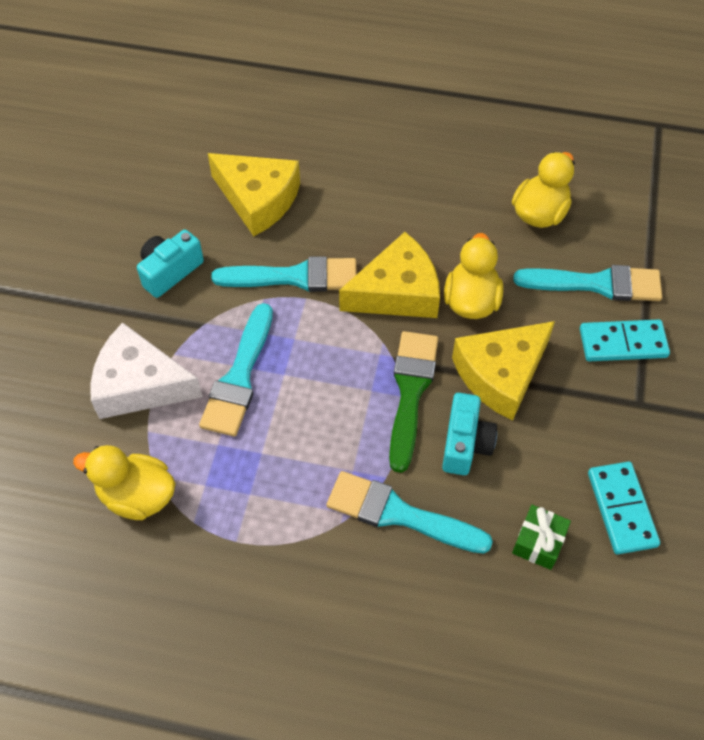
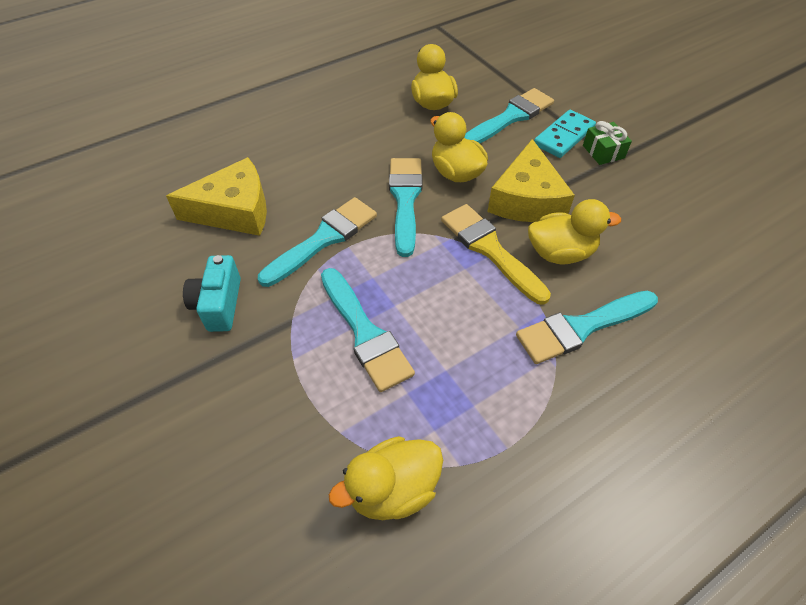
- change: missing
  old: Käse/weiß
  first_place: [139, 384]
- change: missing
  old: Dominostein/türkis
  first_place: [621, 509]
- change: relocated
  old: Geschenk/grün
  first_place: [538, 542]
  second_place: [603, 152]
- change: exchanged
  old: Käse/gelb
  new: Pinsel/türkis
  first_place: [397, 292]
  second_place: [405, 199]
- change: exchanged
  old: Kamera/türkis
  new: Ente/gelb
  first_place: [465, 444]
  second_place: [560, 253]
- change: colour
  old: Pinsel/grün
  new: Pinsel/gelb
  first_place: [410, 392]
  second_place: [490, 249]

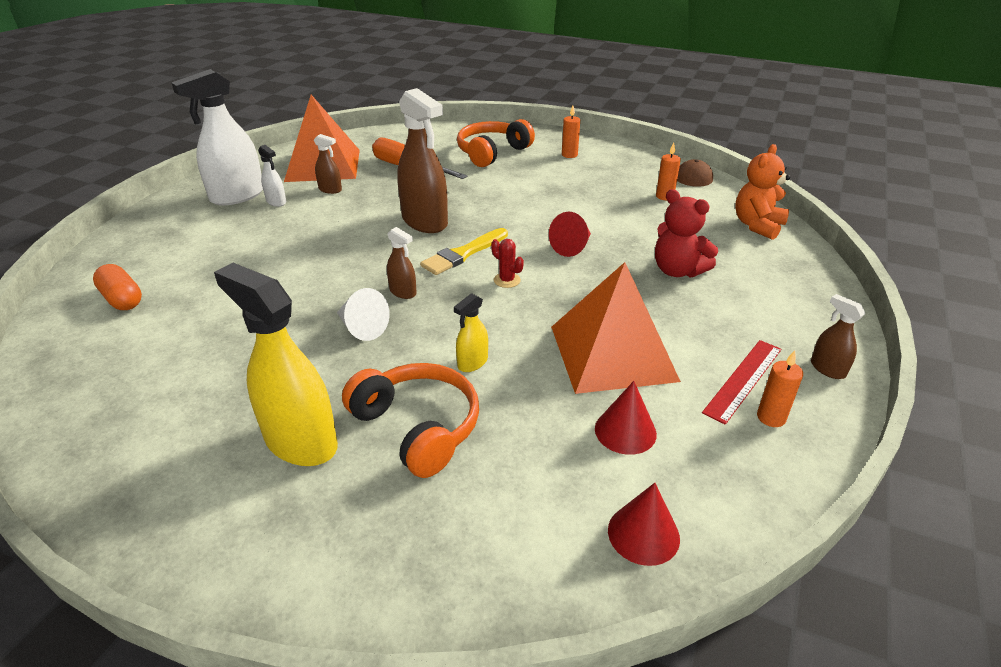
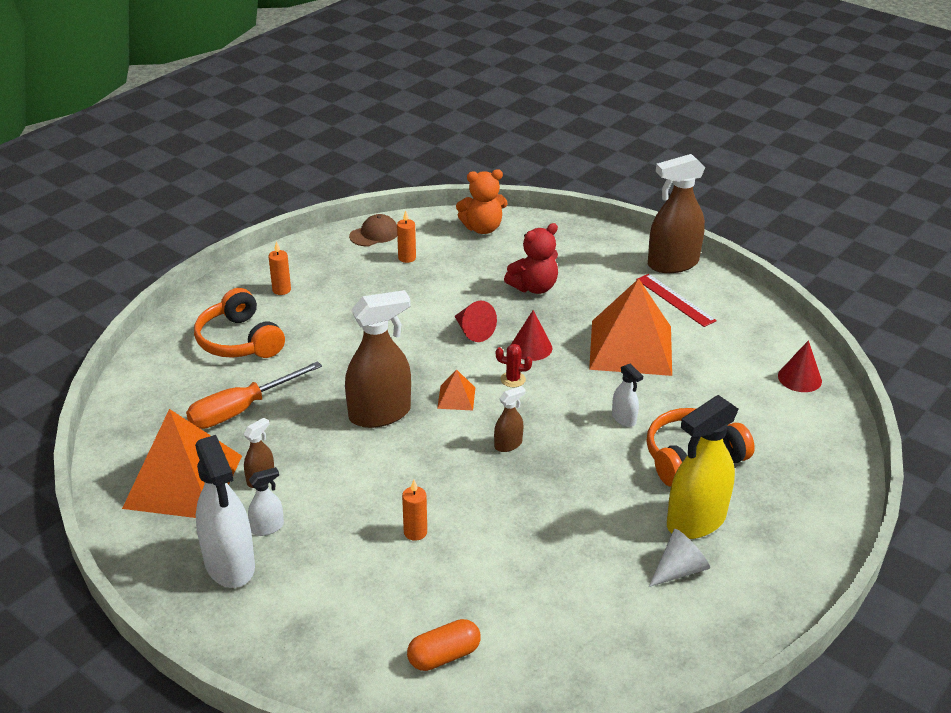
- change: relocated
  old: Kegel/weiß
  first_place: [362, 328]
  second_place: [679, 570]
- change: relocated
  old: Kegel/rot
  first_place: [625, 431]
  second_place: [531, 347]
- change: relocated
  old: Kerze/orange
  first_place: [771, 417]
  second_place: [415, 532]
- change: exchanged
  old: Pinsel/gelb
  new: Pyramide/orange
  first_place: [463, 254]
  second_place: [456, 397]
- change: colour
  old: Sprühflasche/gelb
  new: Sprühflasche/weiß
  first_place: [472, 363]
  second_place: [624, 418]
- change: spun
  old: Kaktus/rot
  first_place: [507, 280]
  second_place: [513, 379]
  degrees: 45
- change: spun
  old: Teddybär/orange
  first_place: [757, 226]
  second_place: [482, 228]
  degrees: -60
- change: size
  old: Sprühflasche/braun
  first_place: [827, 369]
  second_place: [672, 264]
  factor: 2.12

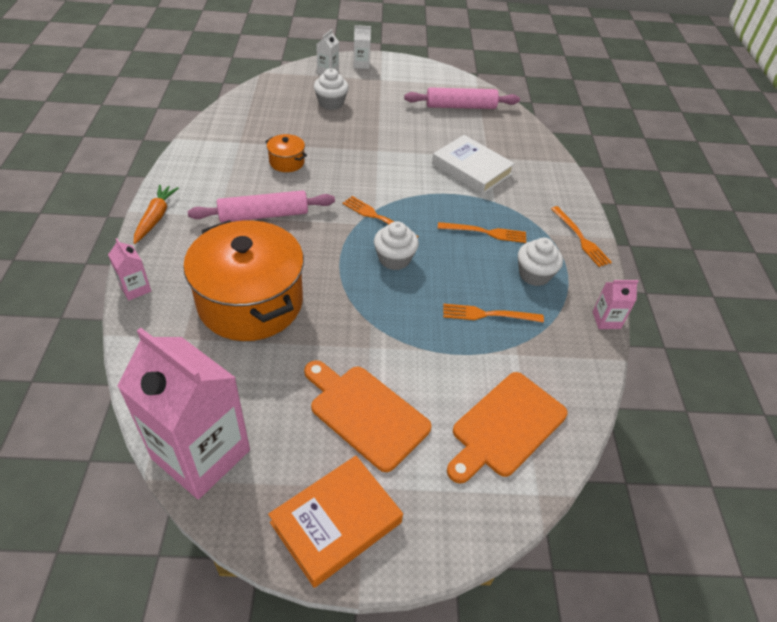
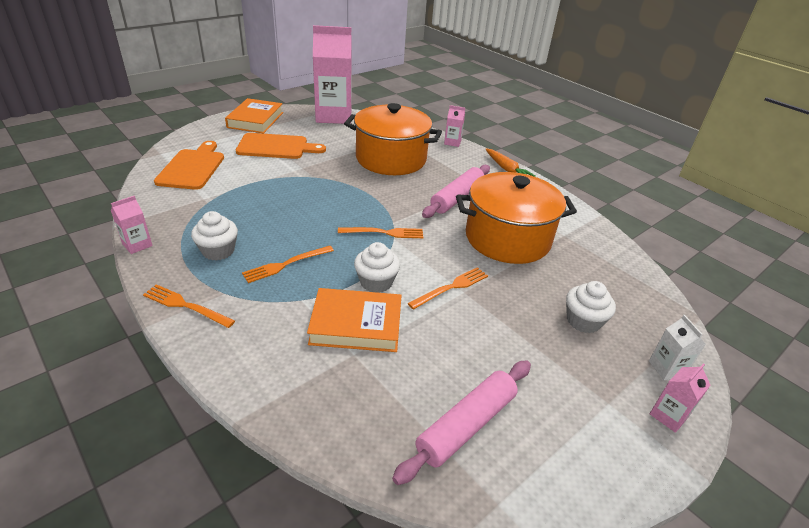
- change: relocated
  old: Muffin/weiß
  first_place: [394, 259]
  second_place: [376, 282]
- change: relocated
  old: Gabel/orange
  first_place: [488, 314]
  second_place: [451, 287]
- change: colour
  old: Getränkekarton/weiß
  new: Getränkekarton/rosa
  first_place: [361, 64]
  second_place: [668, 415]
- change: colour
  old: Buch/weiß
  new: Buch/orange
  first_place: [471, 169]
  second_place: [356, 324]
- change: size
  old: Kochtopf/orange
  first_place: [287, 162]
  second_place: [507, 238]
  factor: 2.39

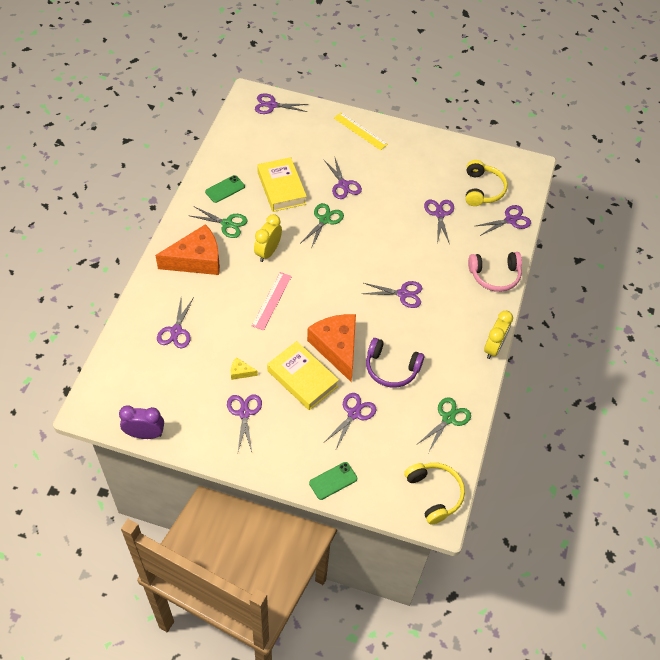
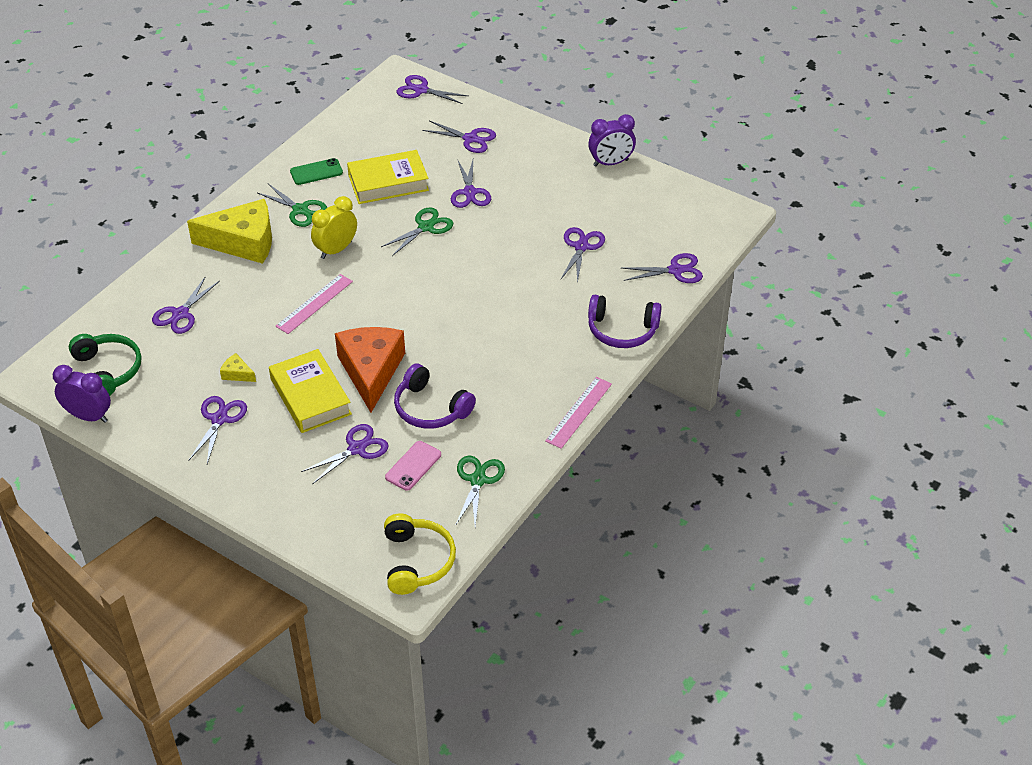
- change: missing
  old: Handy/grün
  first_place: [333, 481]
- change: missing
  old: Lineal/gelb
  first_place: [360, 131]
- change: missing
  old: Kopfhörer/gelb
  first_place: [482, 189]
- change: appeared
  new: Kopfhörer/grün
  second_place: [108, 370]
- change: appeared
  new: Handy/rosa
  second_place: [413, 466]
- change: appeared
  new: Wecker/lila
  second_place: [610, 163]
- change: relocated
  old: Schere/lila
  first_place: [403, 294]
  second_place: [470, 139]
- change: exchanged
  old: Wecker/gelb
  new: Lineal/rosa
  first_place: [493, 348]
  second_place: [579, 412]
- change: colour
  old: Käse/orange
  new: Käse/gelb
  first_place: [196, 260]
  second_place: [243, 242]
- change: colour
  old: Kopfhörer/rosa
  new: Kopfhörer/lila
  first_place: [495, 276]
  second_place: [622, 330]
- change: spun
  old: Buch/gelb
  first_place: [281, 188]
  second_place: [388, 183]
  degrees: 75
- change: spun
  old: Schere/grün
  first_place: [448, 418]
  second_place: [478, 480]
  degrees: -45

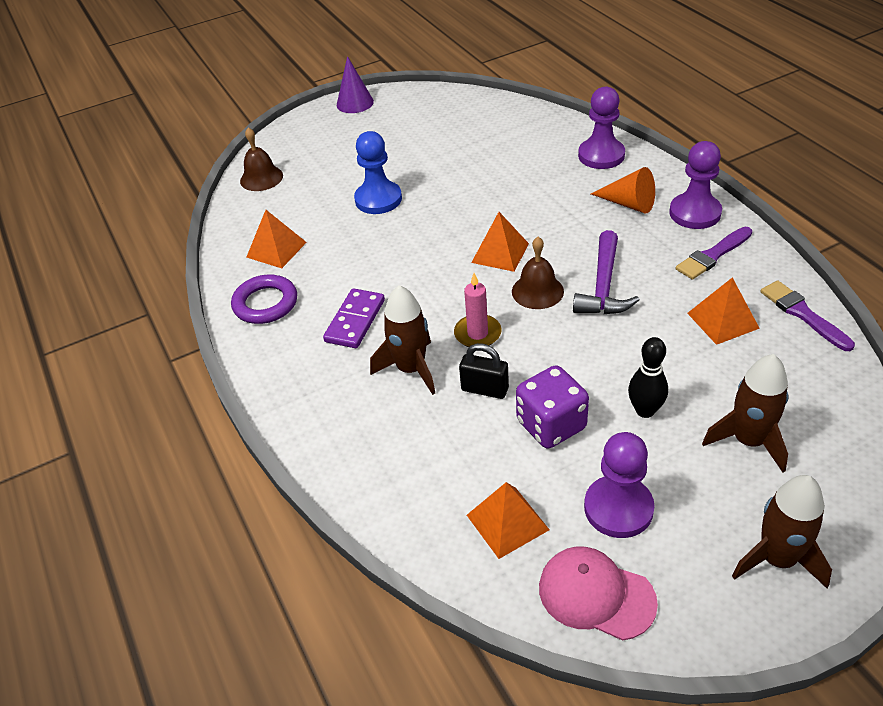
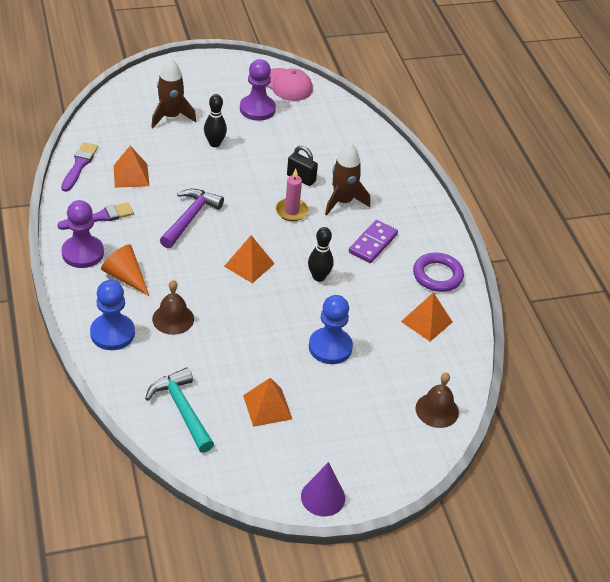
- change: missing
  old: Spielwürfel/lila
  first_place: [551, 425]
- change: missing
  old: Rakete/braun
  first_place: [777, 559]
- change: appeared
  new: Hammer/türkis
  second_place: [182, 410]
- change: appeared
  new: Bowlingkegel/schwarz
  second_place: [319, 277]
- change: relocated
  old: Pyramide/orange
  first_place: [507, 522]
  second_place: [267, 407]
- change: relocated
  old: Glocke/braun
  first_place: [537, 291]
  second_place: [173, 319]
- change: colour
  old: Bauer/lila
  new: Bauer/blau
  first_place: [601, 155]
  second_place: [112, 333]
- change: spun
  old: Pinsel/lila
  first_place: [803, 314]
  second_place: [79, 165]
  degrees: -150

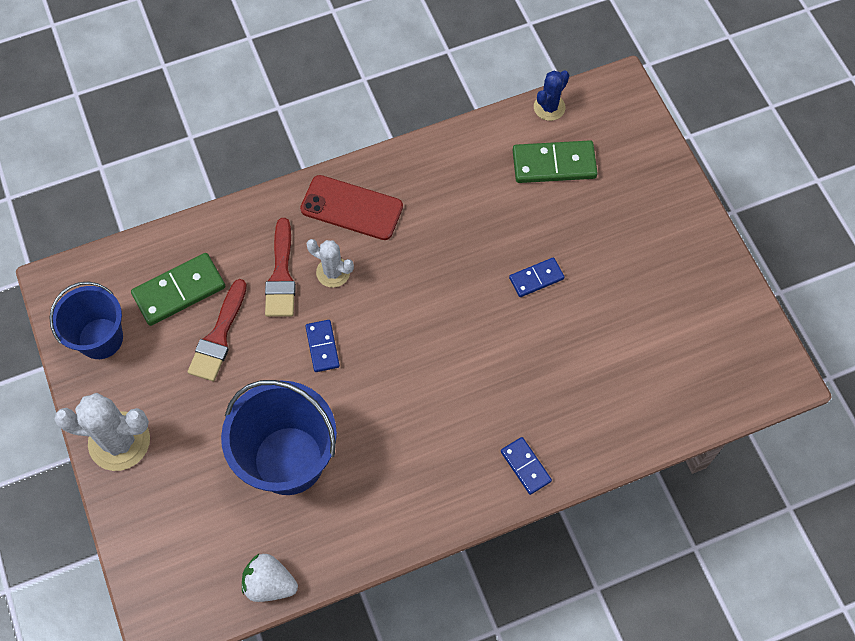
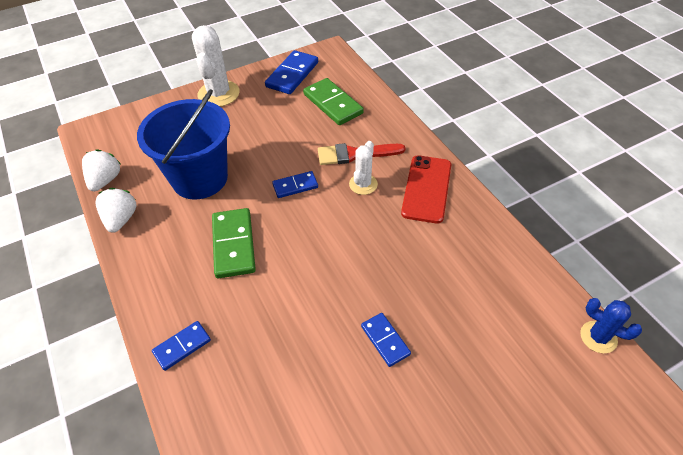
- change: missing
  old: Pinsel/rot
  first_place: [218, 336]
- change: appeared
  new: Erdbeere/weiß
  second_place: [121, 219]
- change: relocated
  old: Dominostein/grün
  first_place: [554, 164]
  second_place: [234, 244]
- change: exchanged
  old: Eimer/blau
  new: Dominostein/blau
  first_place: [100, 338]
  second_place: [292, 75]

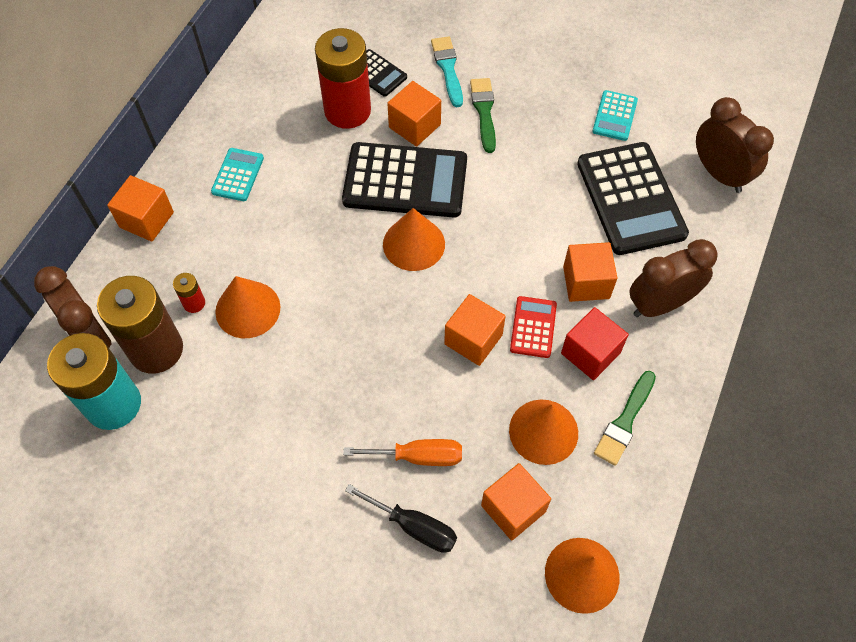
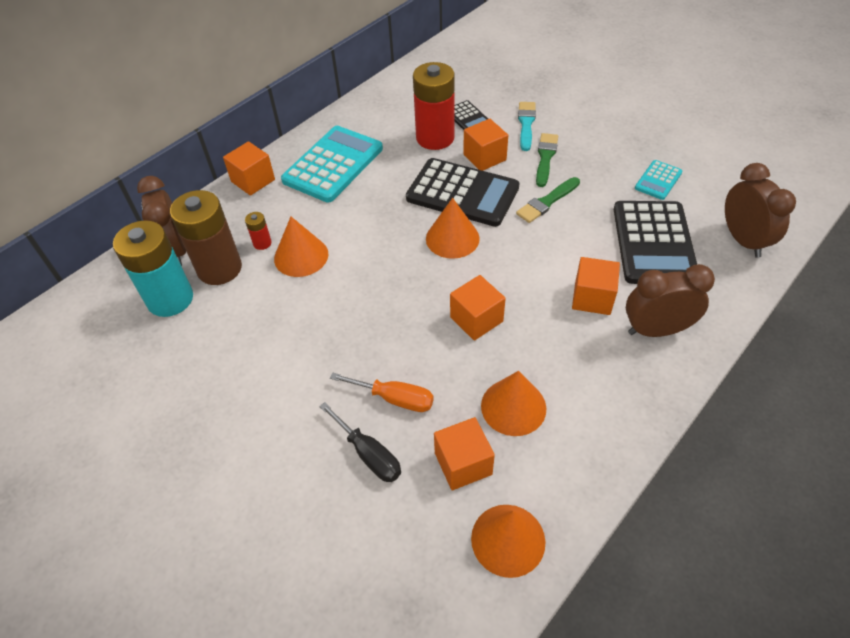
- change: missing
  old: Taschenrechner/rot
  first_place: [533, 327]
- change: missing
  old: Kubus/rot
  first_place: [590, 353]
- change: relocated
  old: Pinsel/grün
  first_place: [625, 421]
  second_place: [547, 202]
- change: size
  old: Taschenrechner/türkis
  first_place: [238, 175]
  second_place: [333, 164]
  factor: 2.05

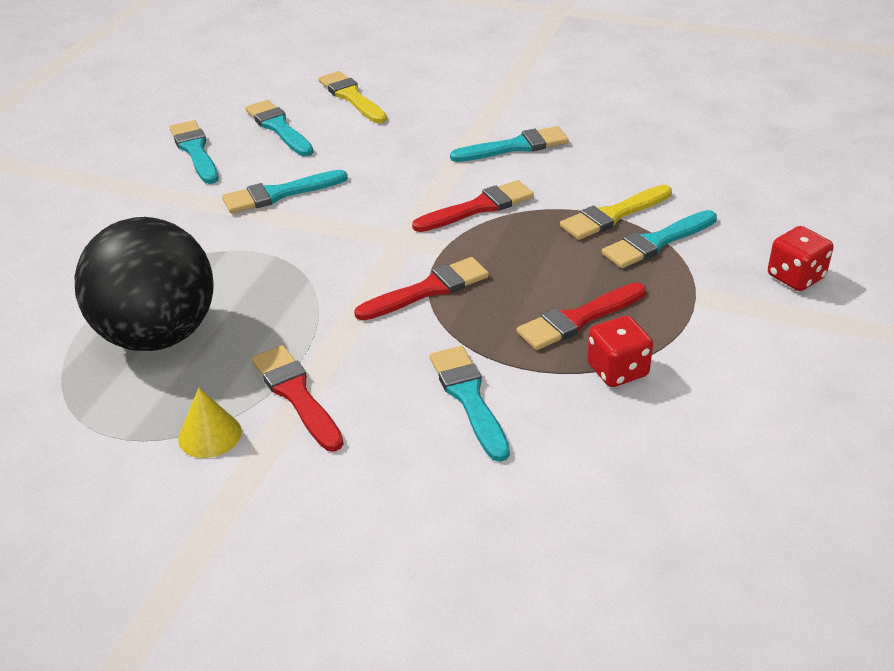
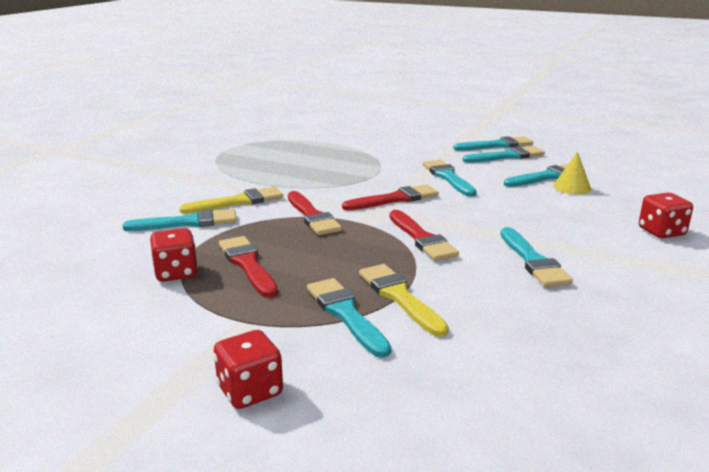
- change: missing
  old: Ball/schwarz
  first_place: [158, 335]
- change: appeared
  new: Pinsel/türkis
  second_place: [496, 145]
- change: appeared
  new: Spielwürfel/rot
  second_place: [661, 232]
- change: relocated
  old: Kegel/gelb
  first_place: [210, 435]
  second_place: [572, 187]
- change: relocated
  old: Pinsel/rot
  first_place: [296, 394]
  second_place: [395, 199]
- change: relocated
  old: Pinsel/gelb
  first_place: [351, 97]
  second_place: [238, 202]

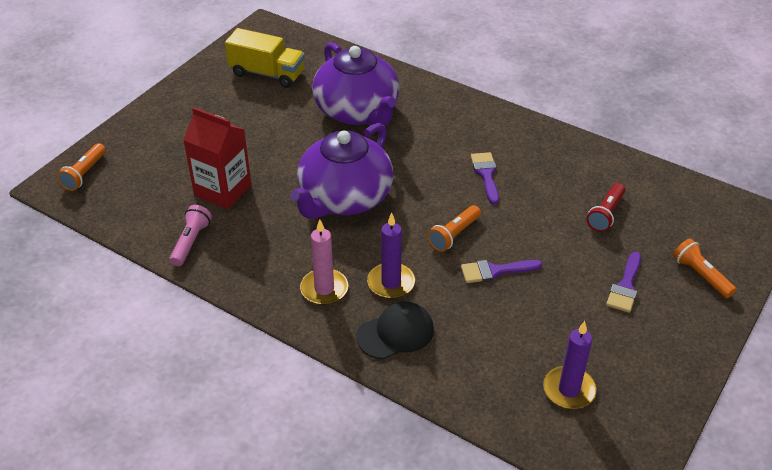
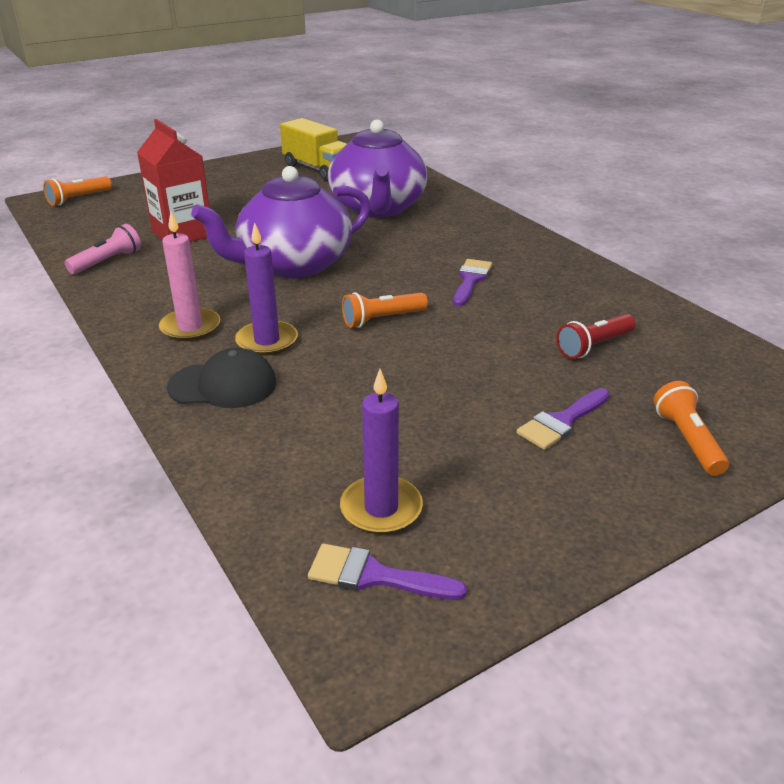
- change: relocated
  old: Pinsel/lila
  first_place: [495, 271]
  second_place: [375, 576]

